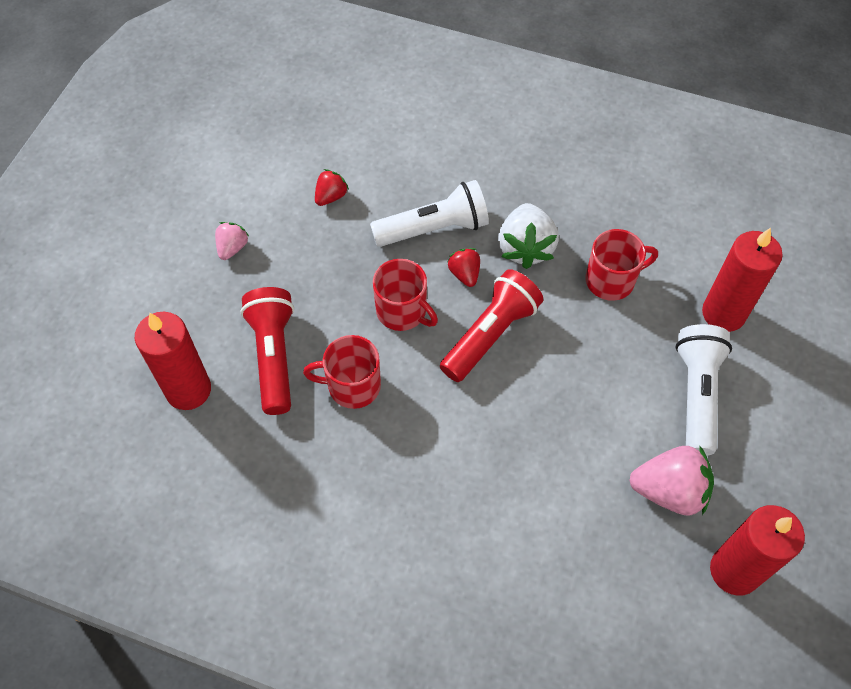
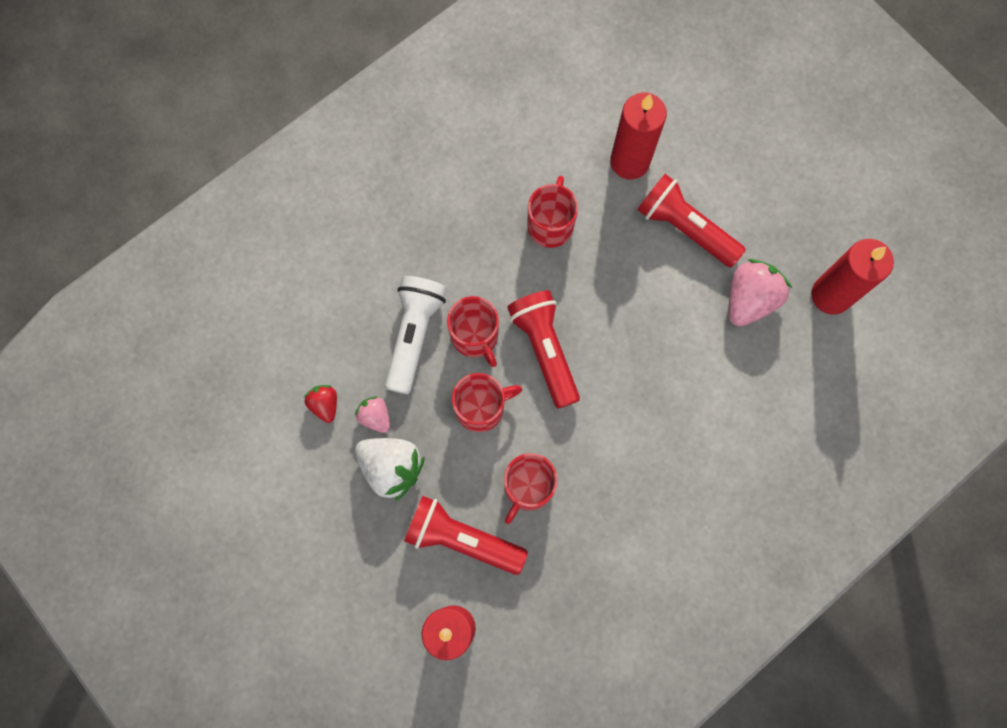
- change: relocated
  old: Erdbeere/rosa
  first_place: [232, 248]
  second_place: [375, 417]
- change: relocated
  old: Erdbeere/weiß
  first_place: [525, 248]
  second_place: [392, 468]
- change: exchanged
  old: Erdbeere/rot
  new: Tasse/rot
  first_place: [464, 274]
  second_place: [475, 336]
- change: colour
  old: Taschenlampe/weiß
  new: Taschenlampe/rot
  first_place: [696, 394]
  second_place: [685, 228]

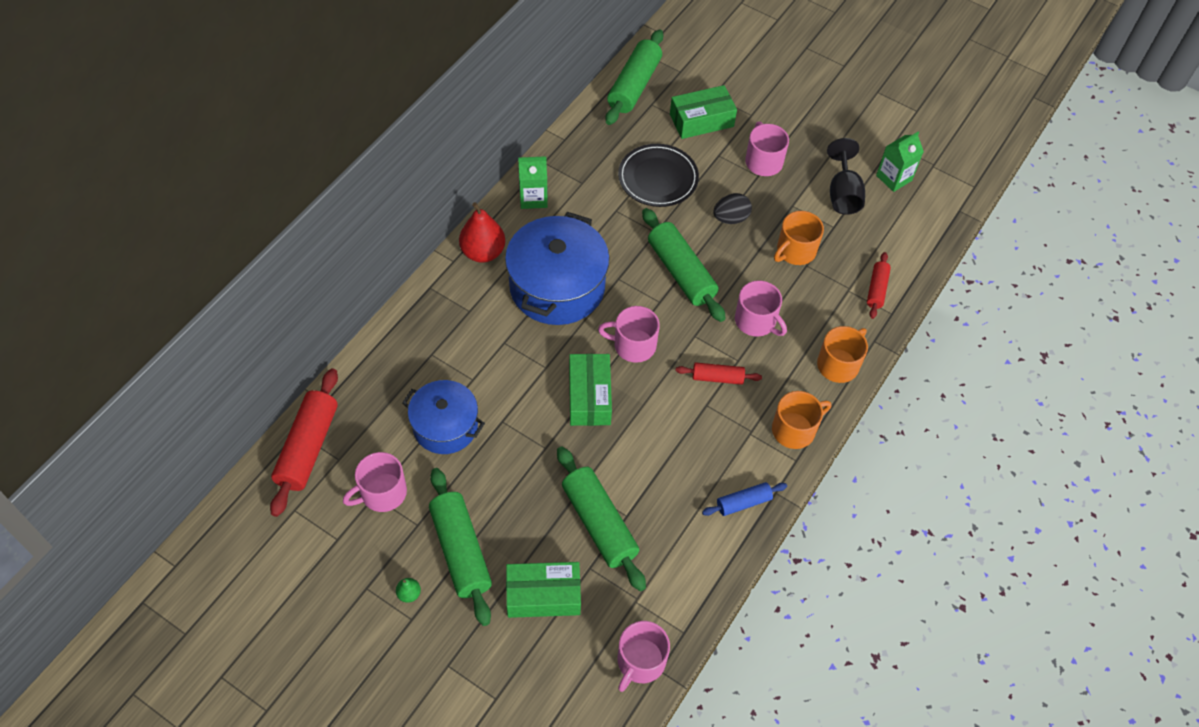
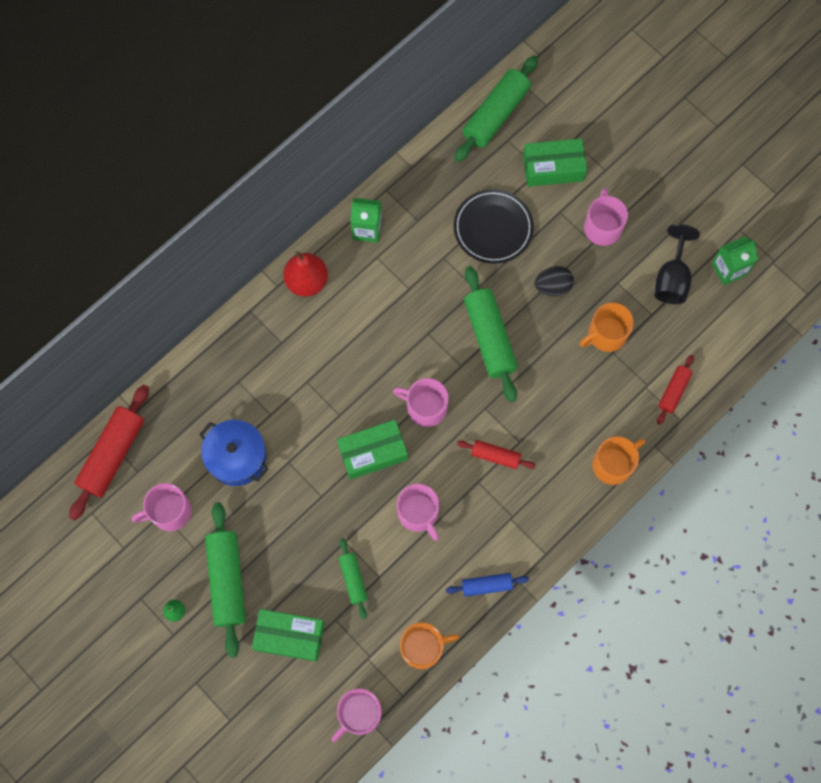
- change: missing
  old: Kochtopf/blau
  first_place: [557, 286]
- change: relocated
  old: Tasse/rosa
  first_place: [756, 321]
  second_place: [418, 513]
- change: relocated
  old: Tasse/orange
  first_place: [794, 430]
  second_place: [423, 647]
- change: spun
  old: Schachtel/grün
  first_place: [589, 396]
  second_place: [373, 452]
  degrees: 60
- change: size
  old: Nudelholz/grün
  first_place: [599, 523]
  second_place: [353, 579]
  factor: 0.54

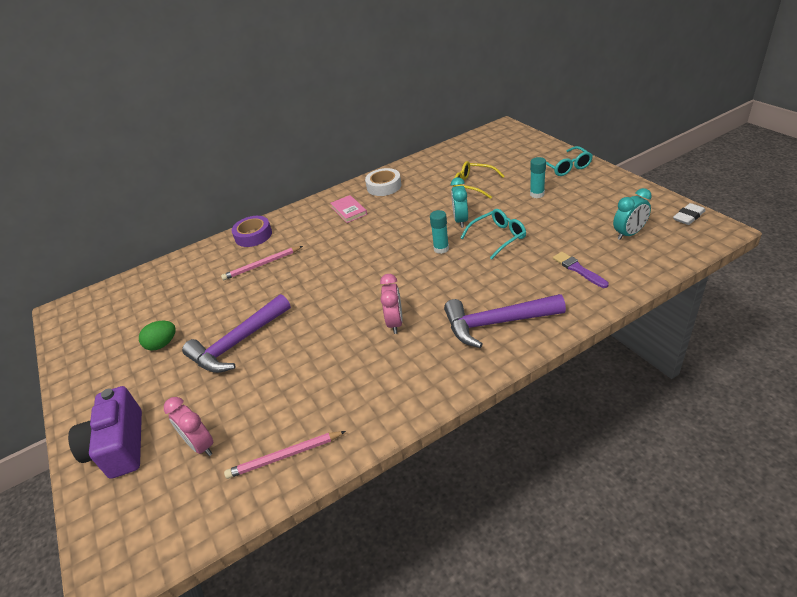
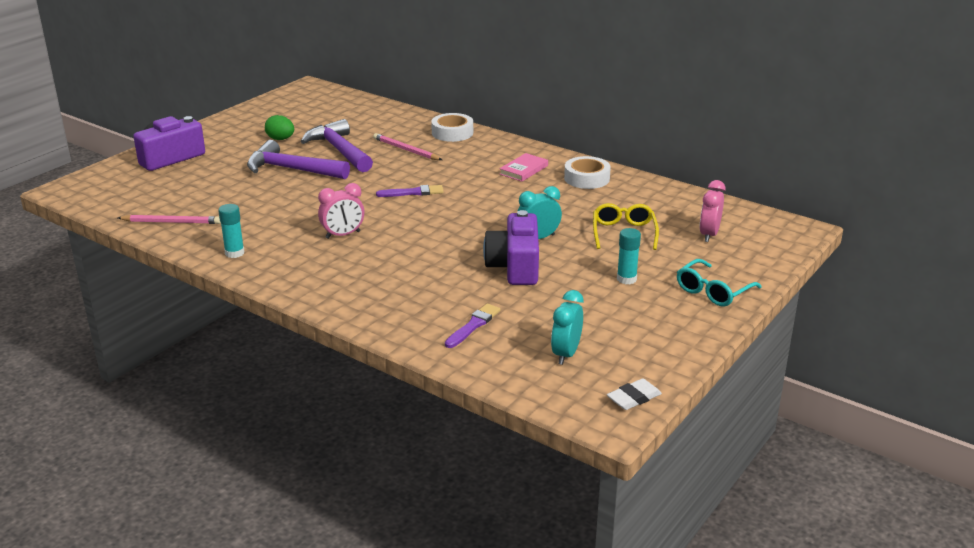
- change: appeared
  new: Pinsel/lila
  second_place: [413, 192]
- change: relocated
  old: Wecker/rosa
  first_place: [201, 445]
  second_place: [709, 235]
- change: relocated
  old: Klebestift/türkis
  first_place: [441, 249]
  second_place: [234, 253]
- change: relocated
  old: Hammer/lila
  first_place: [496, 323]
  second_place: [339, 150]
- change: exchanged
  old: Brille/türkis
  new: Kamera/lila
  first_place: [498, 237]
  second_place: [515, 266]
- change: colour
  old: Klebeband/lila
  new: Klebeband/weiß
  first_place: [253, 235]
  second_place: [452, 133]
- change: spun
  old: Bleistift/rosa
  first_place: [285, 456]
  second_place: [171, 222]
  degrees: 135
- change: spun
  old: Wecker/türkis
  first_place: [629, 234]
  second_place: [566, 354]
  degrees: 75
- change: spun
  old: Radiergummi/weiß
  first_place: [688, 216]
  second_place: [633, 398]
  degrees: -60

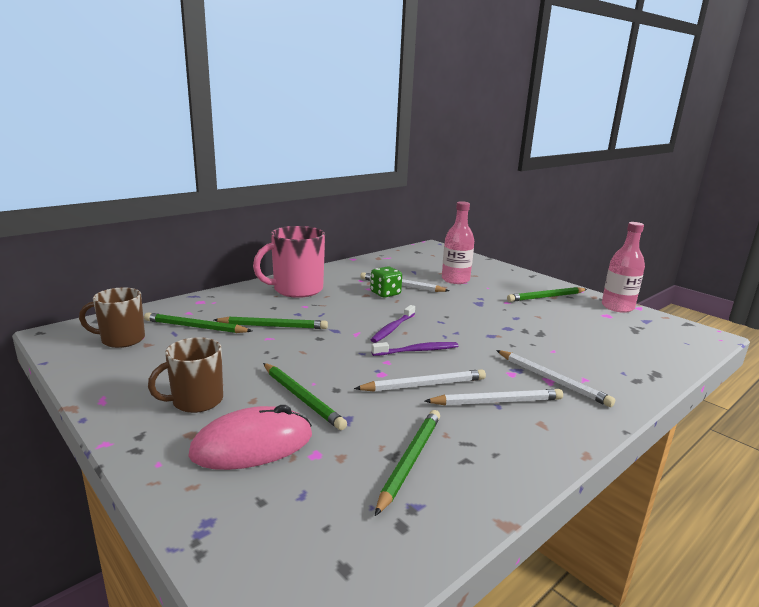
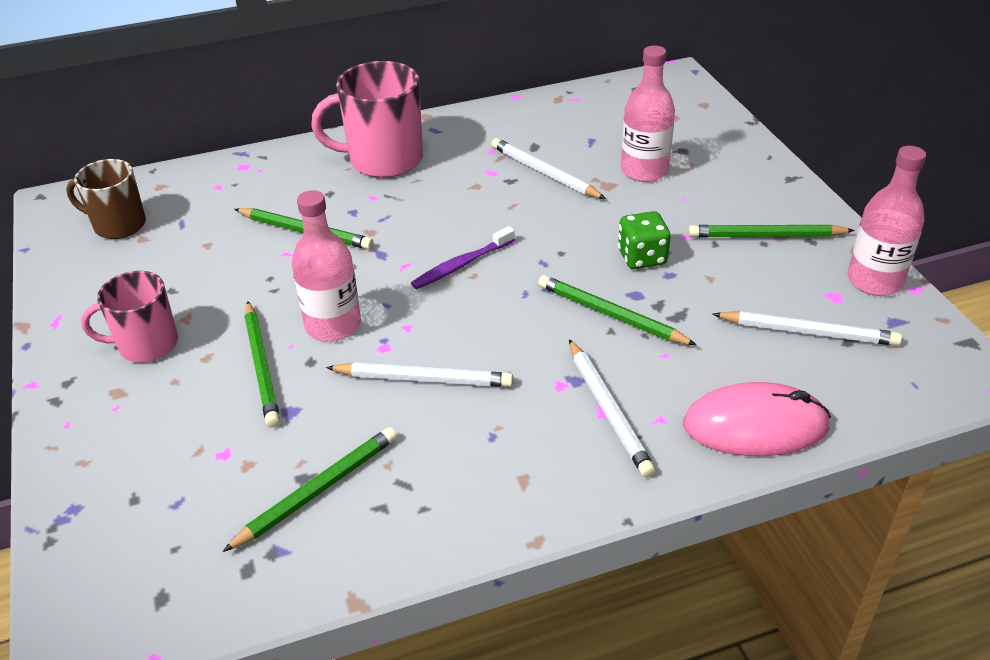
- change: missing
  old: Zahnbürste/lila
  first_place: [417, 351]
- change: appeared
  new: Flasche/rosa
  second_place: [333, 325]
- change: relocated
  old: Bleistift/grün
  first_place: [195, 327]
  second_place: [610, 315]
- change: relocated
  old: Computermaus/rosa
  first_place: [252, 445]
  second_place: [755, 425]
- change: relocated
  old: Spielwürfel/grün
  first_place: [385, 293]
  second_place: [642, 257]
- change: relocated
  old: Bleistift/weiß
  first_place: [497, 401]
  second_place: [808, 332]
- change: colour
  old: Tasse/braun
  new: Tasse/rosa
  first_place: [196, 401]
  second_place: [146, 345]

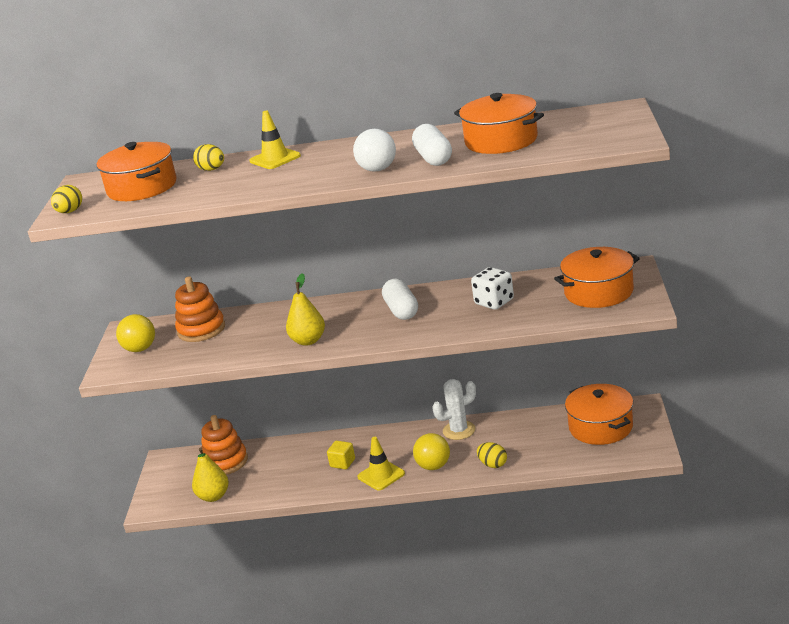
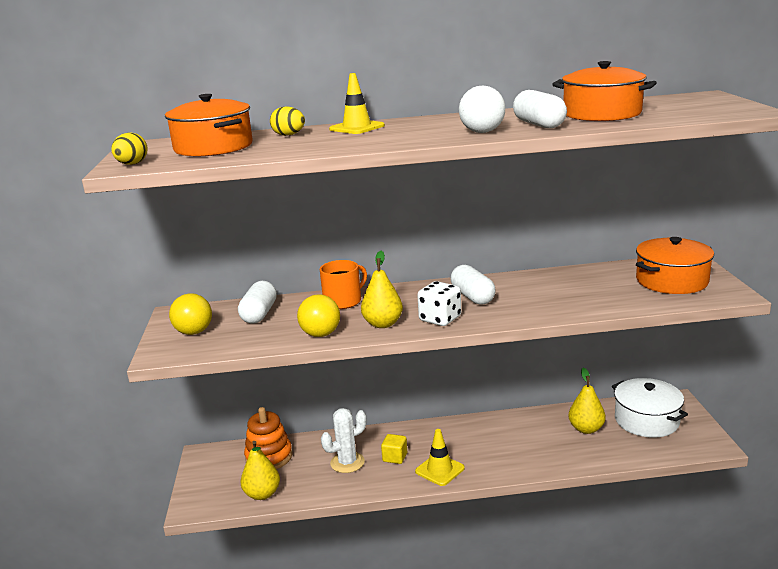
- change: missing
  old: Ei/gelb
  first_place: [493, 464]
- change: appeared
  new: Tasse/orange
  second_place: [343, 301]
- change: appeared
  new: Birne/gelb
  second_place: [586, 429]
- change: relocated
  old: Ball/gelb
  first_place: [433, 466]
  second_place: [320, 334]
- change: relocated
  old: Kaktus/weiß
  first_place: [459, 430]
  second_place: [347, 462]
- change: relocated
  old: Spielwürfel/weiß
  first_place: [494, 302]
  second_place: [440, 319]
- change: exchanged
  old: Stapelspielzeug/orange
  new: Kapsel/weiß
  first_place: [201, 330]
  second_place: [259, 314]
- change: colour
  old: Kochtopf/orange
  new: Kochtopf/weiß
  first_place: [600, 427]
  second_place: [646, 420]

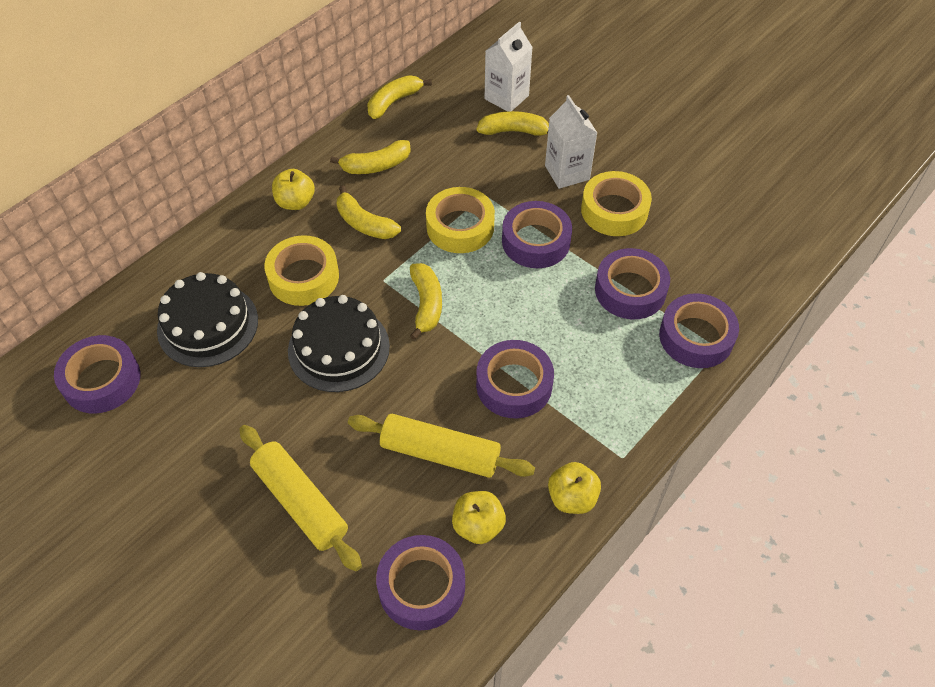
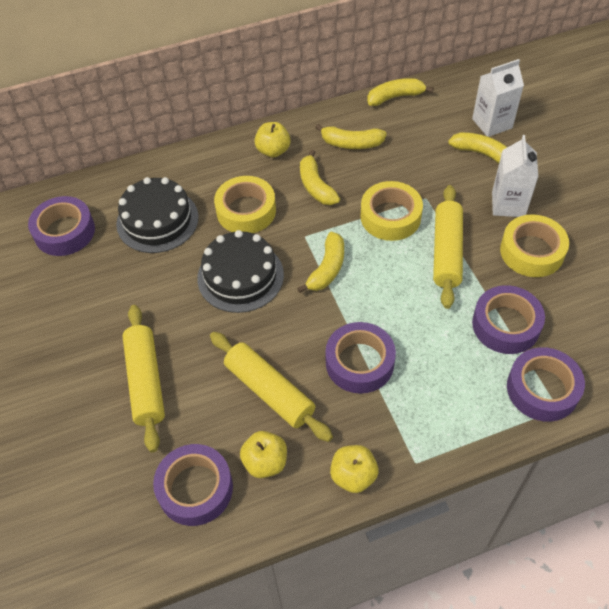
- change: exchanged
  old: Klebeband/lila
  new: Nudelholz/gelb
  first_place: [536, 241]
  second_place: [447, 252]

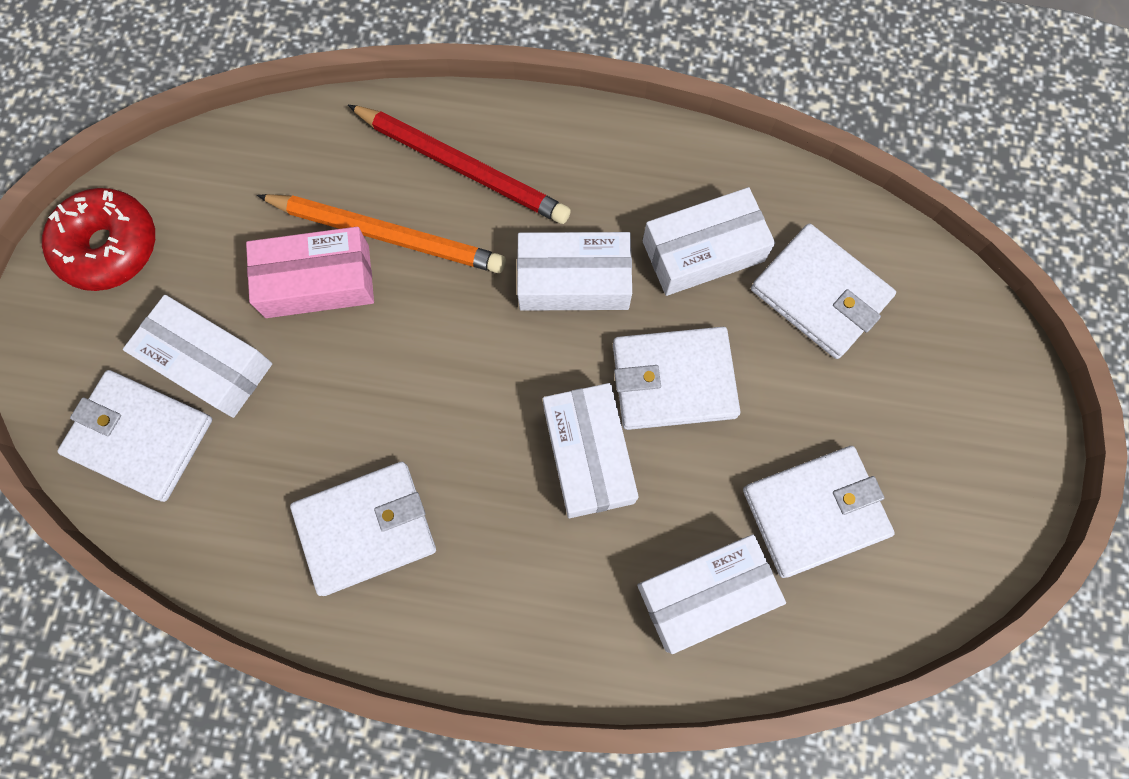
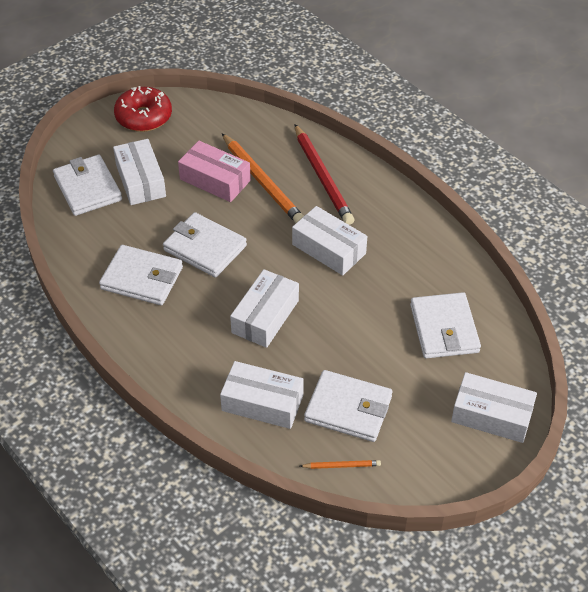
- change: appeared
  new: Bleistift/orange
  second_place: [341, 466]
- change: relocated
  old: Geldbörse/weiß
  first_place: [673, 380]
  second_place: [205, 248]
- change: relocated
  old: Schachtel/weiß
  first_place: [703, 251]
  second_place: [491, 415]

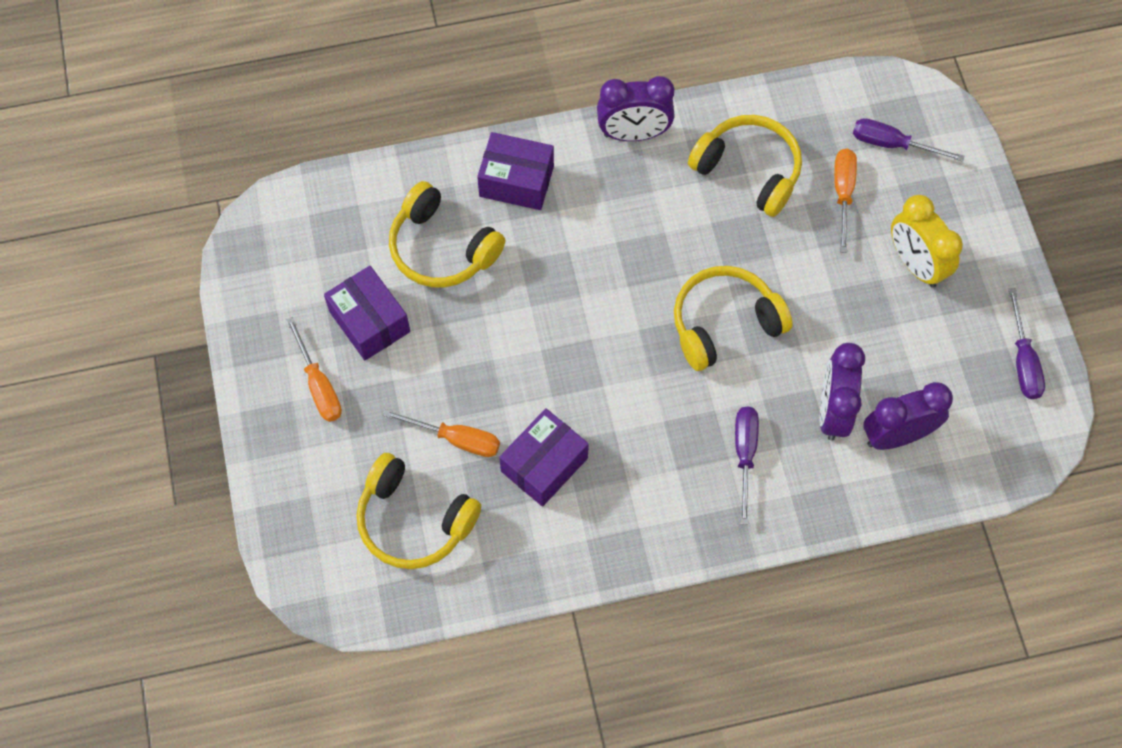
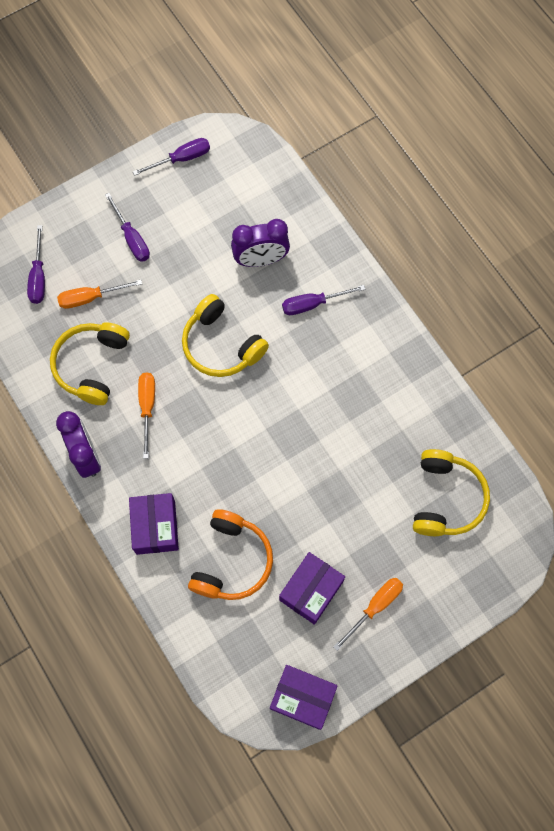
- change: missing
  old: Wecker/lila
  first_place: [896, 435]
- change: relocated
  old: Schraubenzieher/orange
  first_place: [456, 439]
  second_place: [147, 407]
- change: relocated
  old: Schachtel/lila
  first_place: [544, 464]
  second_place: [302, 697]
- change: exchanged
  old: Wecker/gelb
  new: Schraubenzieher/lila
  first_place: [915, 264]
  second_place: [132, 238]
- change: colour
  old: Kopfhörer/gelb
  new: Kopfhörer/orange
  first_place: [441, 248]
  second_place: [232, 561]

